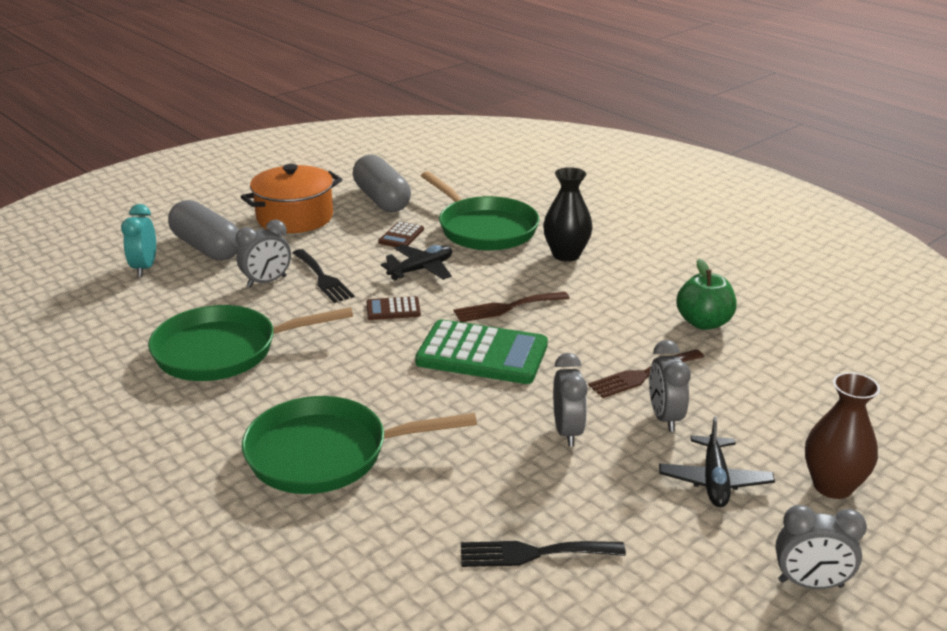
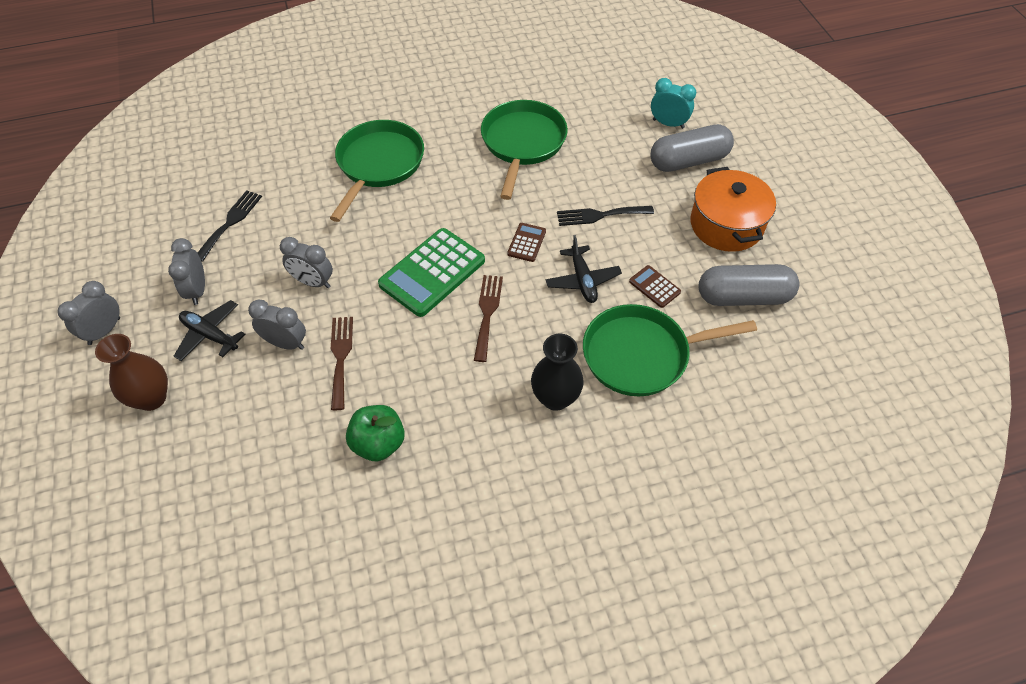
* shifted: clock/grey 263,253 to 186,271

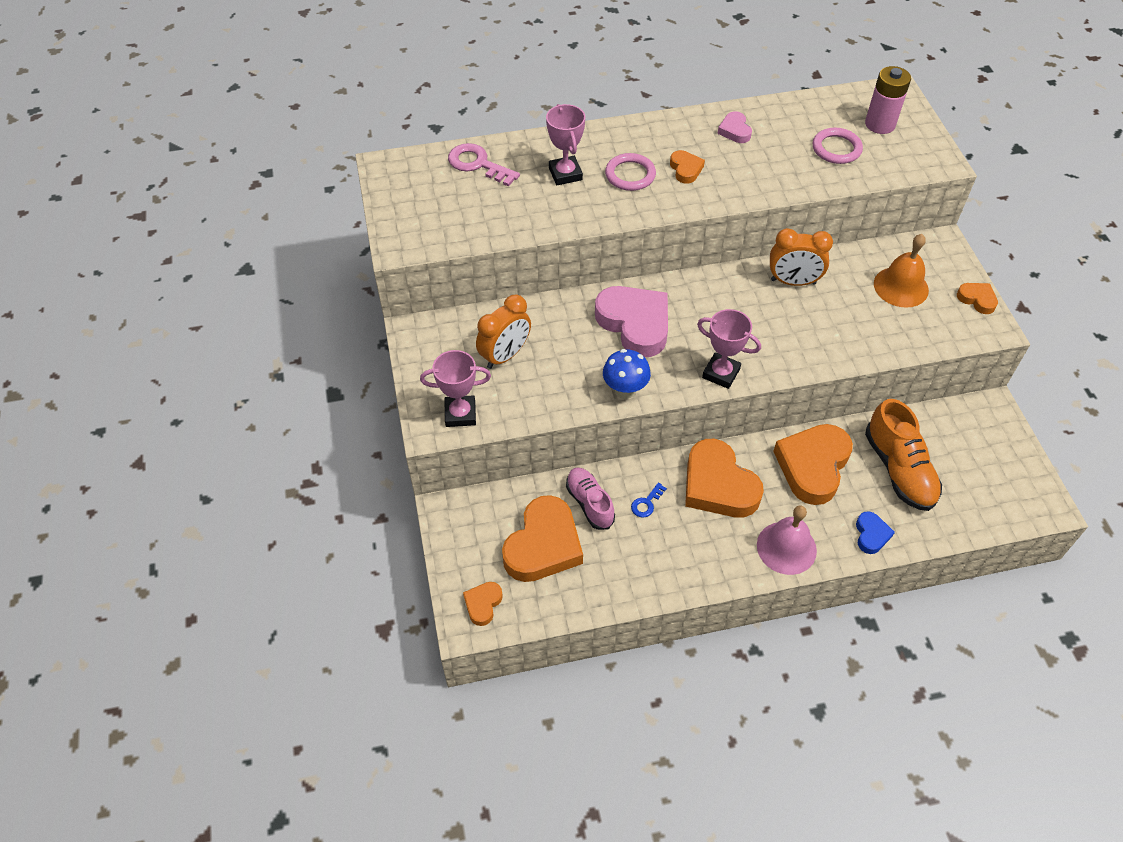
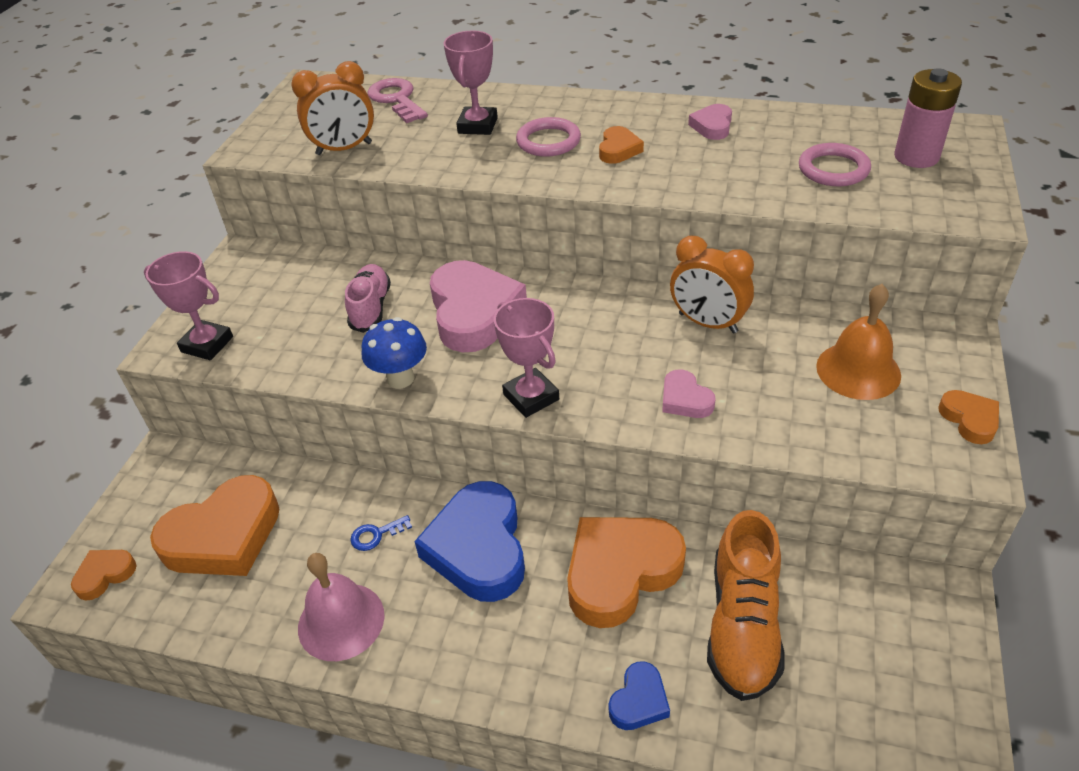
* shifted: clock/orange 503,332 to 332,108
* shifted: bell/pink 787,540 to 341,607
* shifted: shoe/pink 590,498 to 368,298
* repainted: heart/orange 724,478 to heart/blue 469,541
* new: heart/pink 689,393

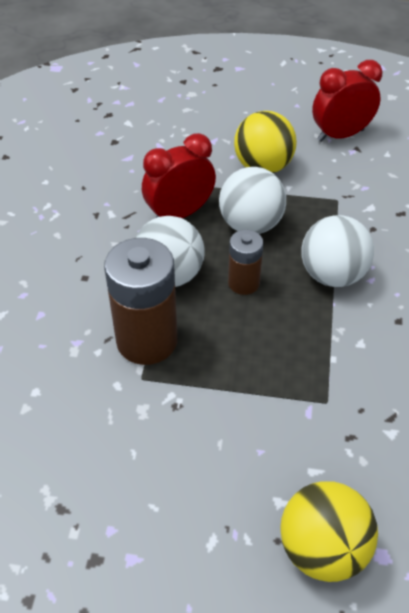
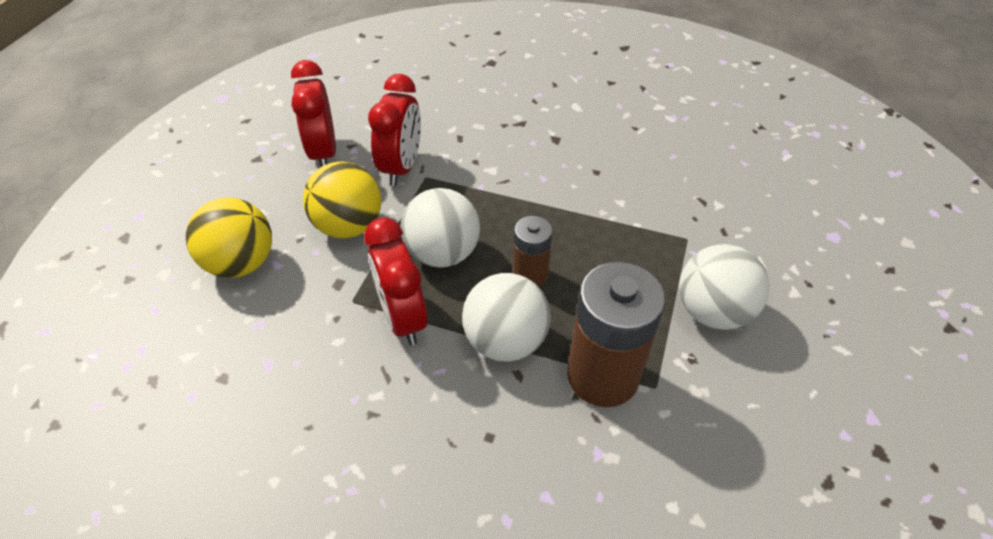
* shifted: ball/yellow 329,532 to 229,238
* new: clock/red 394,130
* shifted: ball/white 337,251 to 724,287

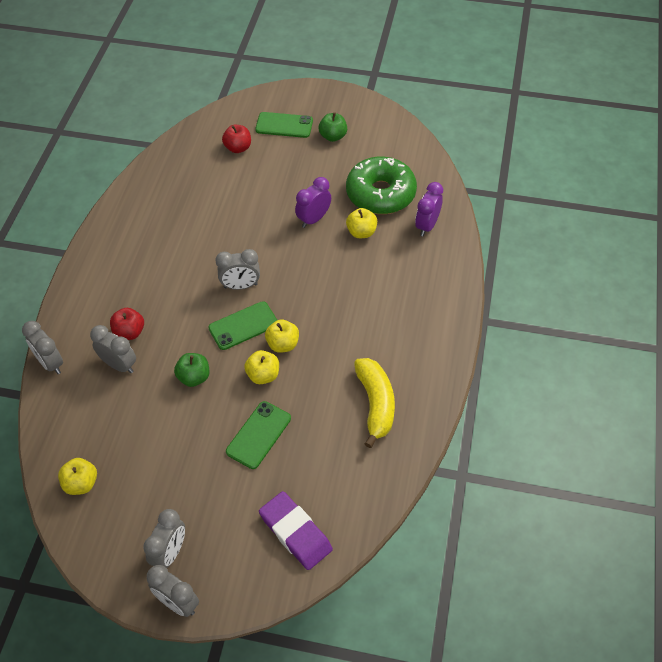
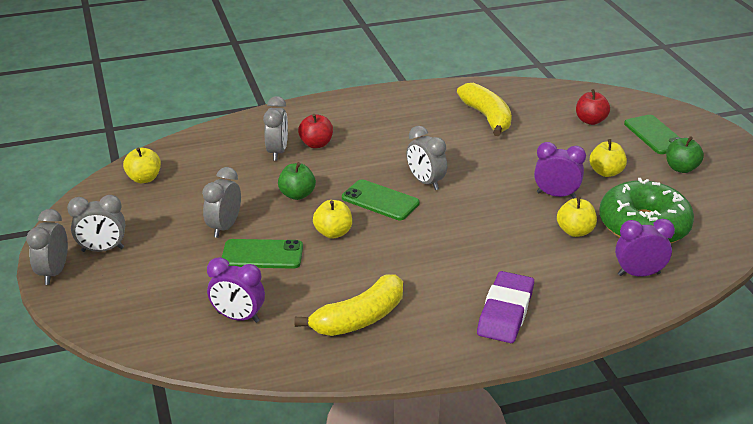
* shifted: clock/grey 42,347 to 221,202
* new: clock/purple 236,290
* new: banana/yellow 484,109
* shifted: eraser/purple 296,530 to 505,307
* shifted: apple/yellow 282,336 to 608,158

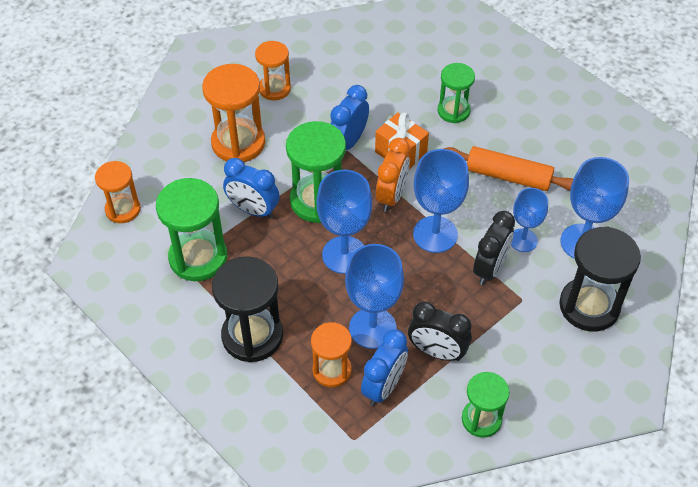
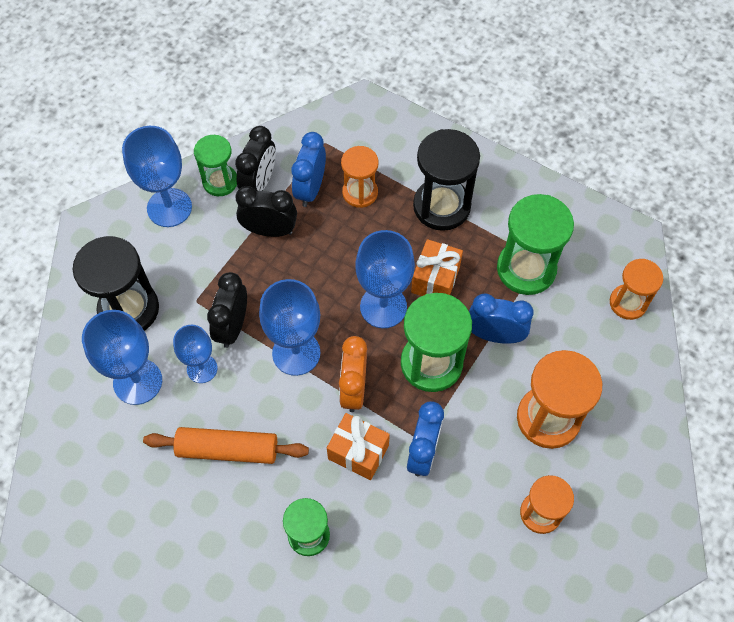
* shifted: goblet/blue 374,296 to 157,176
* new: clock/black 255,158
* new: gift/orange 437,267

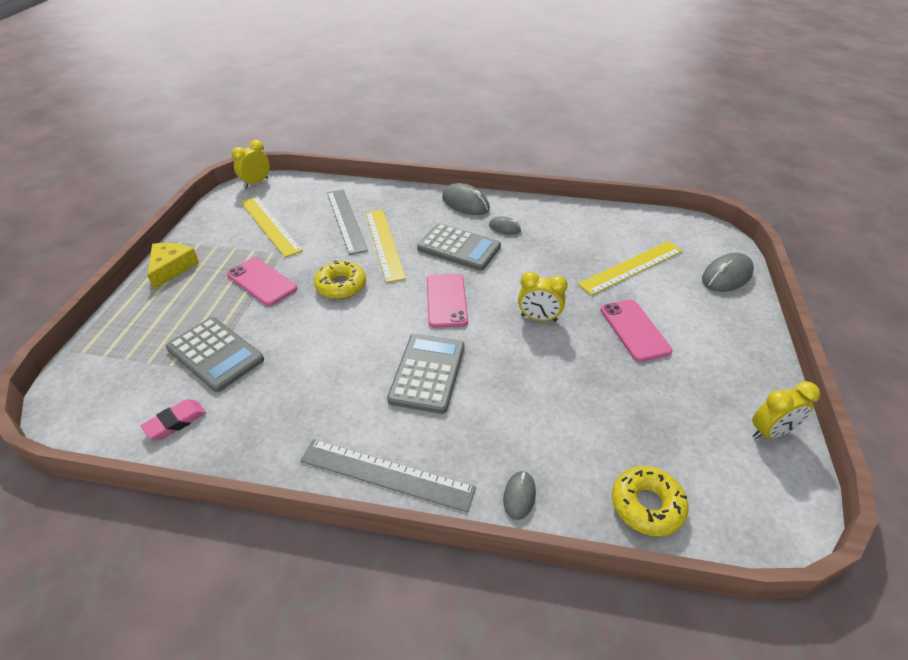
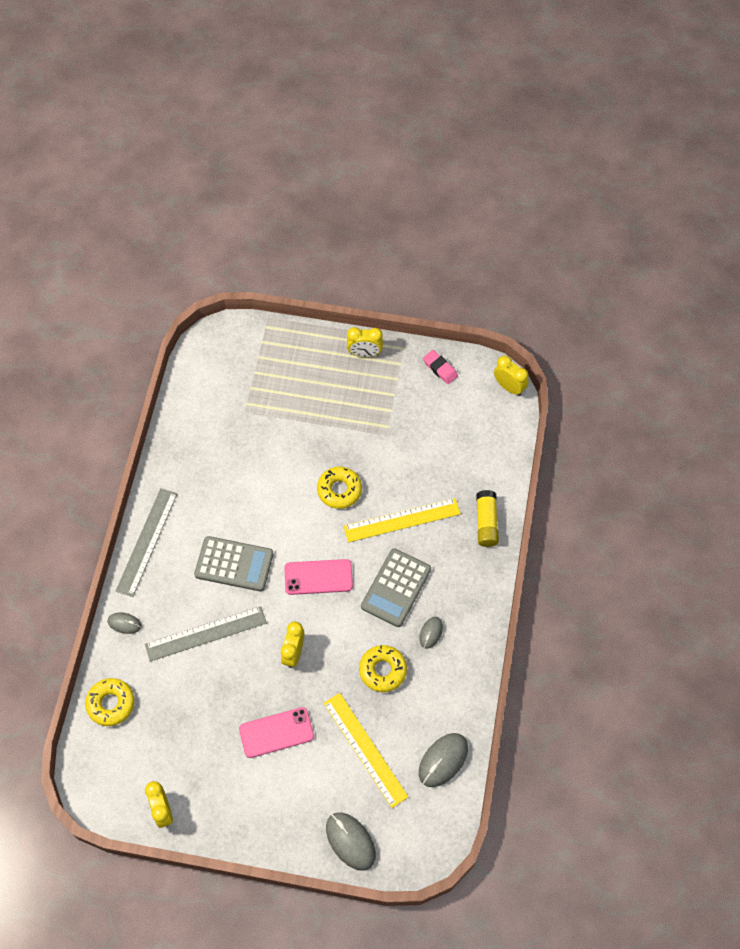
* shifted: ruler/grey 347,222 to 206,633
* swapped: cheese/yellow 173,266 to clock/yellow 365,342
* new: donut/yellow 383,668
* shifted: mouse/grey 466,199 to 443,760
* shifted: eraser/pink 173,419 to 440,367
* new: glue stick/yellow 487,518
* gone: calculator/grey 215,354
* gone: phone/pink 262,281
* gone: ruler/yellow 272,227

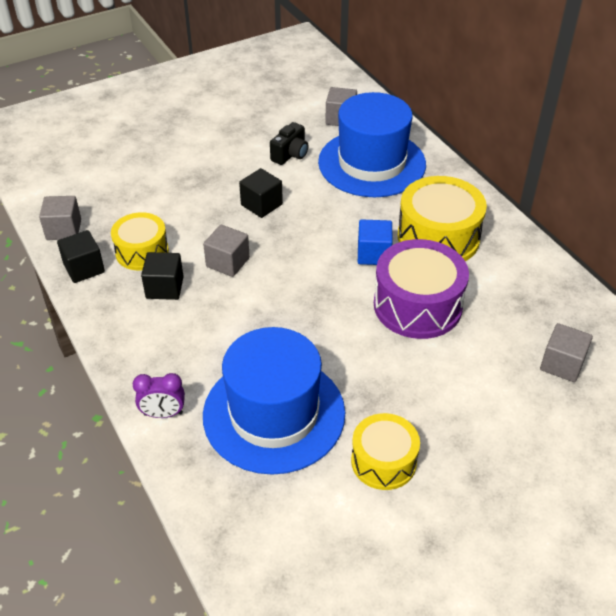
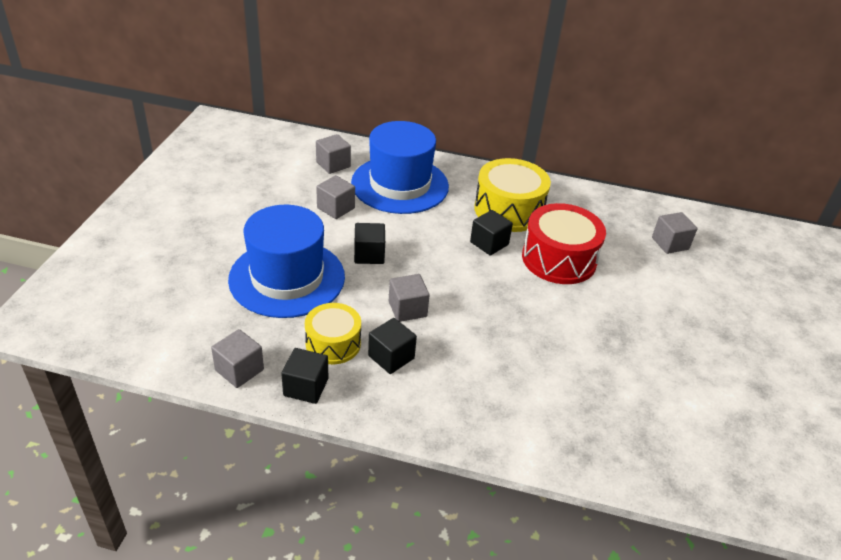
* shifted: hat/blue 274,401 to 286,261
* swapped: camera/black 289,143 to cube/grey 335,197
* repainted: cube/blue 375,242 to cube/black 491,232
* repainted: drum/purple 421,289 to drum/red 564,243
* gone: clock/purple 159,395
* gone: drum/yellow 385,451

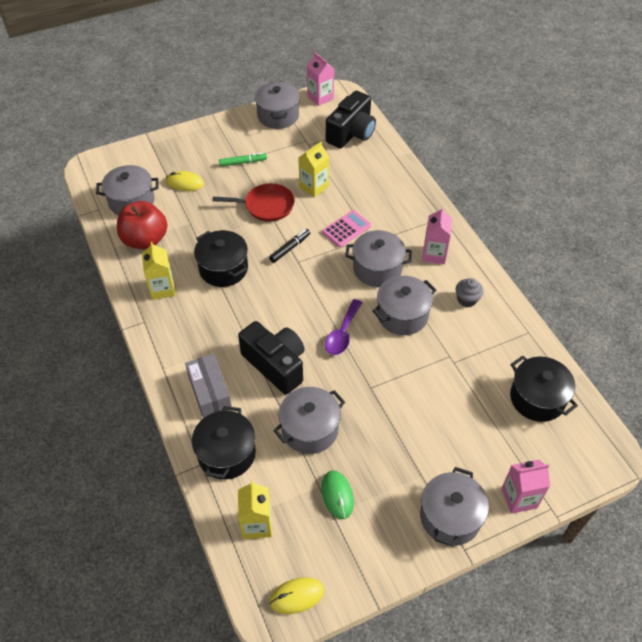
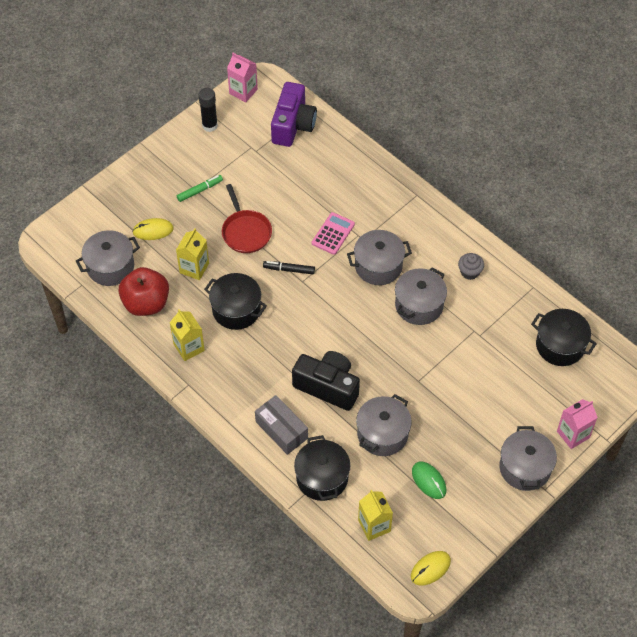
* shifted: carton/yellow 313,170 to 192,254
* swapped: pot/grey 277,105 to glue stick/black 208,110
* rotated: pan/red 254,202 = 247,218 90 degrees clockwise
* rotated: marker/black 289,246 = 289,267 105 degrees counterclockwise
* repainted: camera/black 351,119 to camera/purple 294,114
* gone: spoon/purple 343,327
* gone: carton/pink 437,235

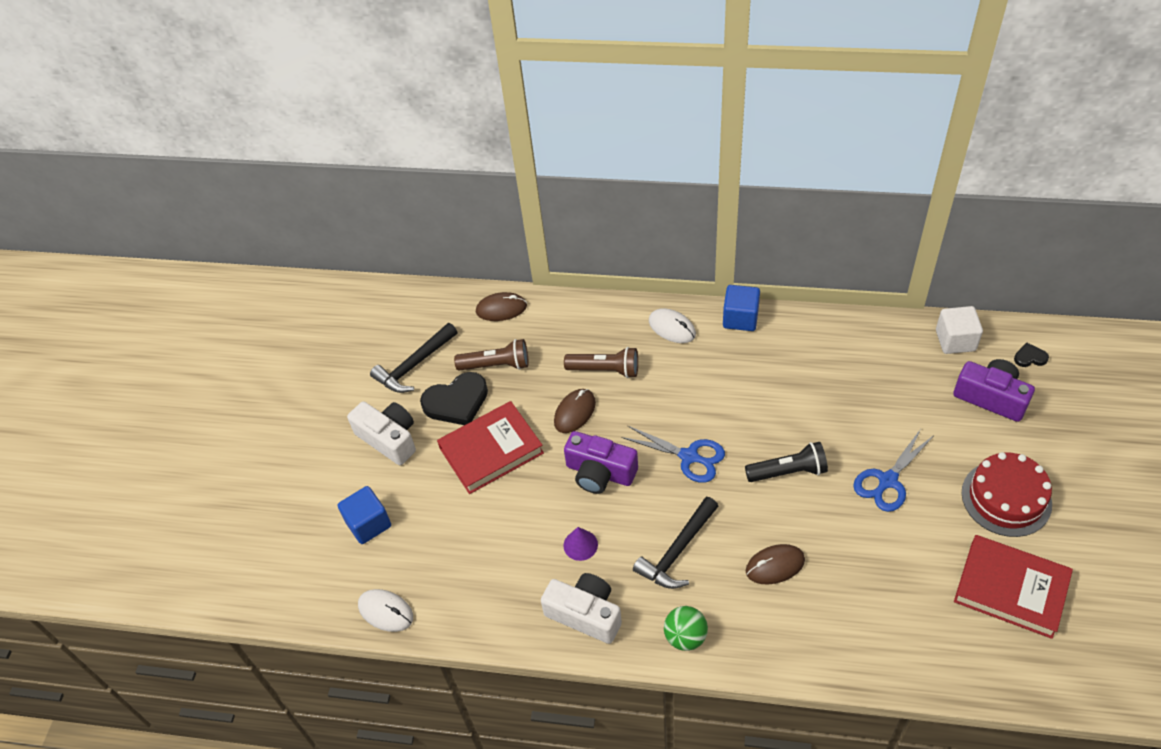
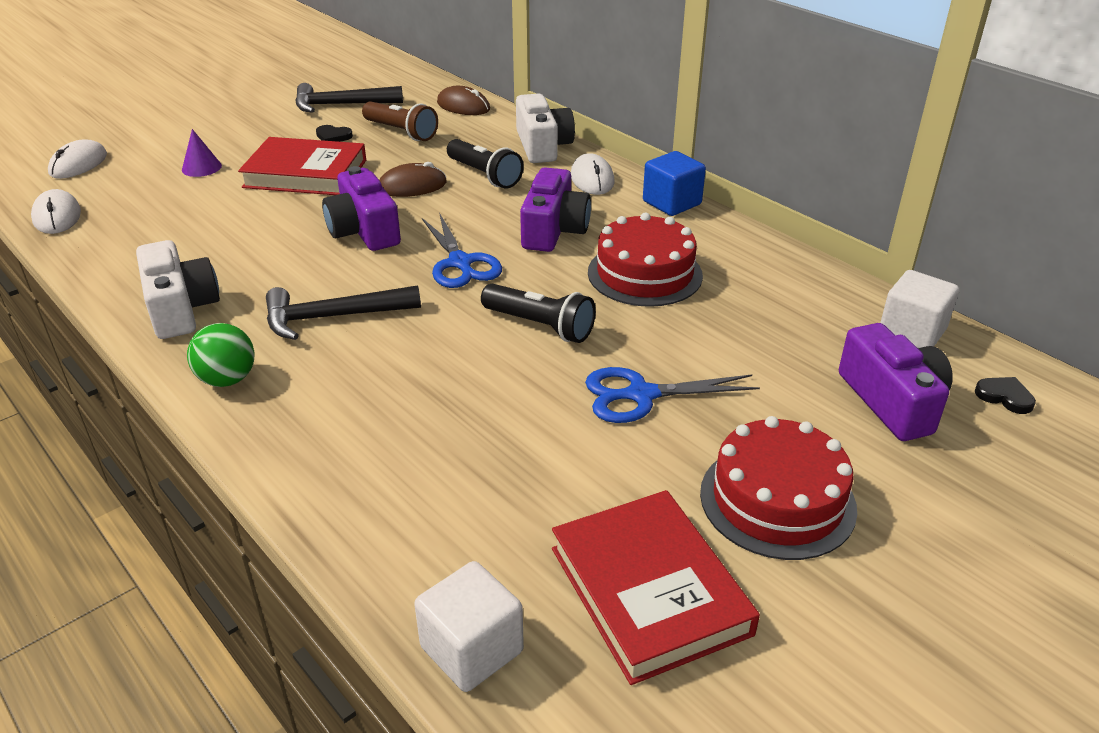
* new: mouse/white 77,159
* shifted: cone/purple 581,544 to 202,153
* scaled: heart/black 454,398 = 334,133 x0.47
* new: cube/white 469,626
* repainted: flashlight/brown 601,362 to flashlight/black 485,163
* shifted: camera/white 381,433 to 545,128
* new: camera/purple 555,209
* new: cake/red 645,260
* gone: cube/blue 364,515
* gone: mouse/brown 775,564

